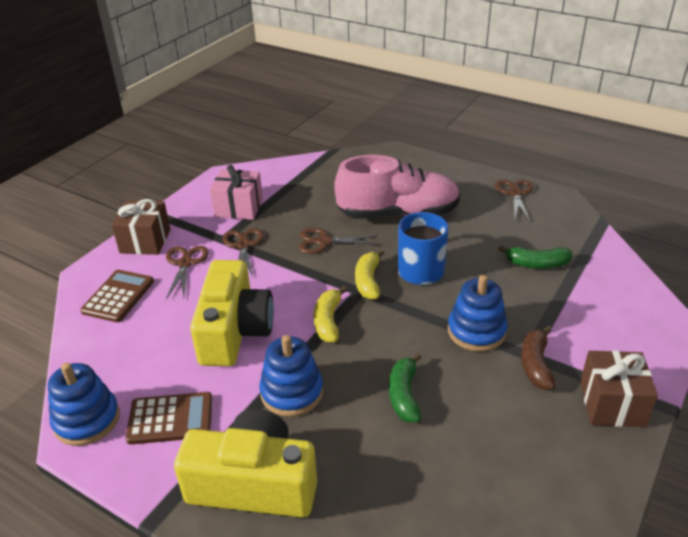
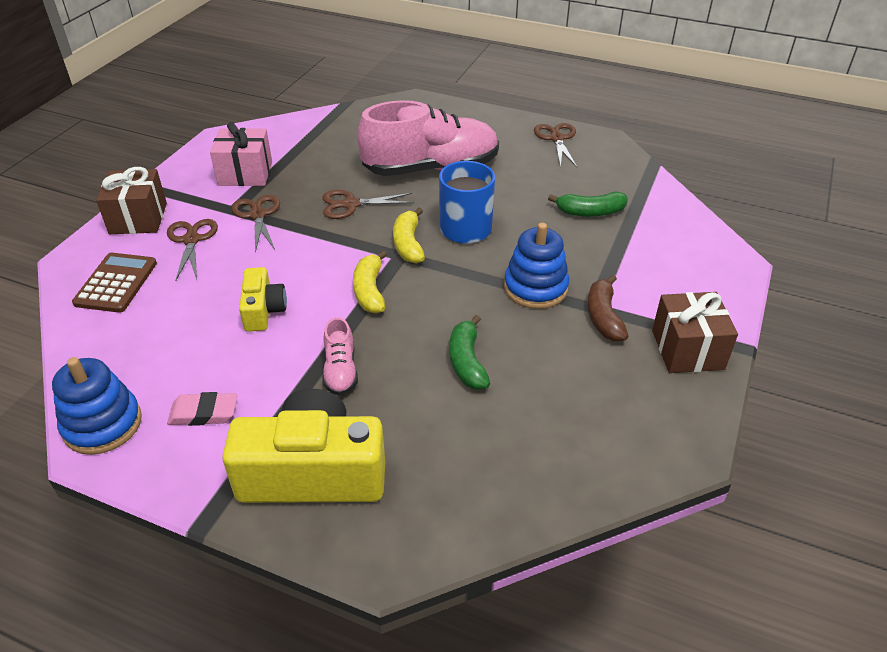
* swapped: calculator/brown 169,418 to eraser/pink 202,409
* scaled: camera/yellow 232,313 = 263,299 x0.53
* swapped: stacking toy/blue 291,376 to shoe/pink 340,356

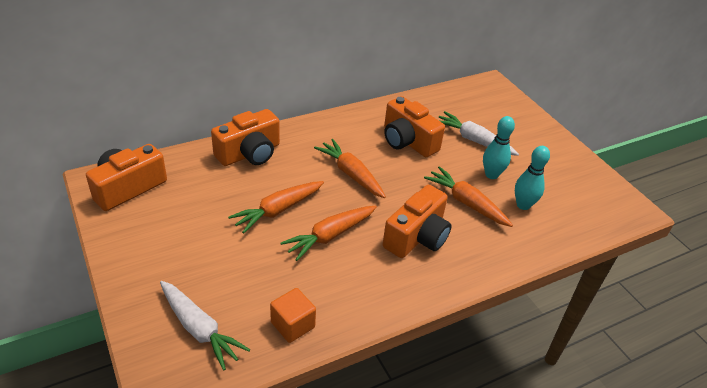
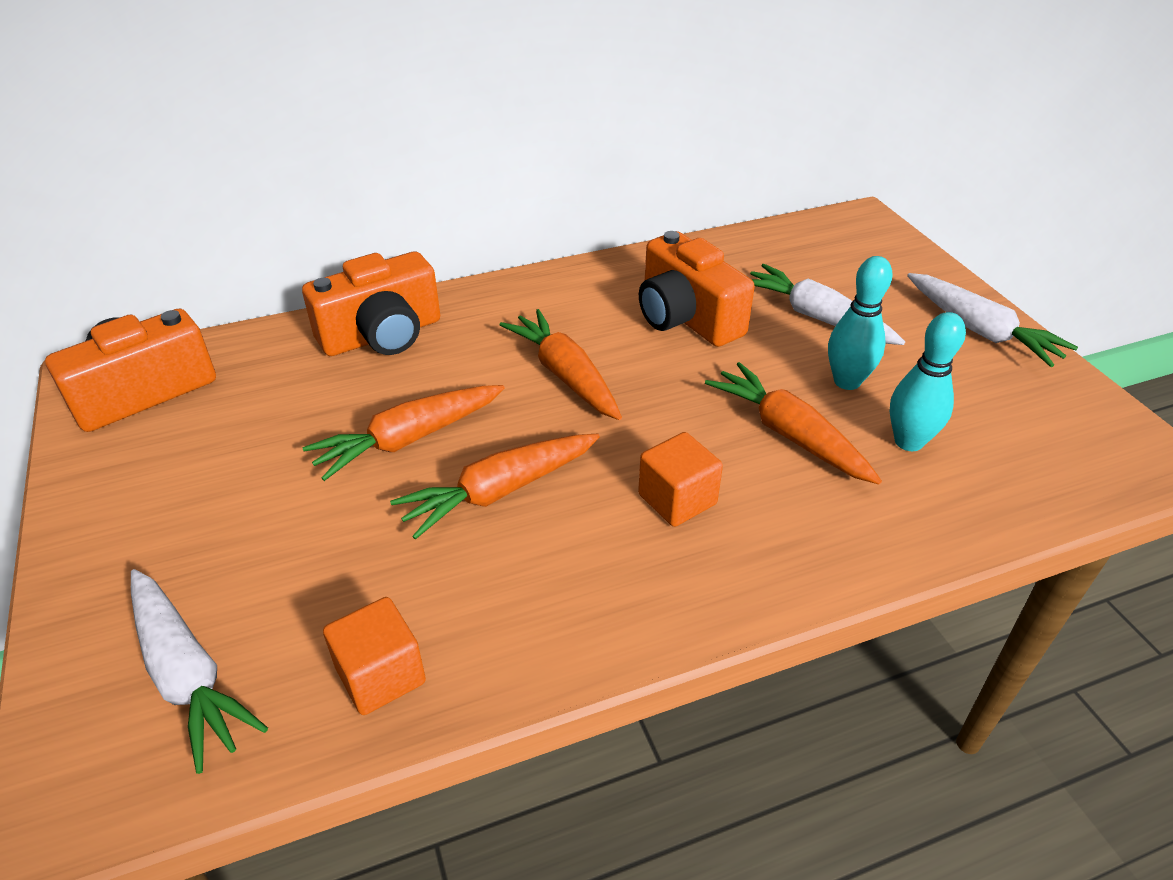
* swapped: camera/orange 417,221 to cube/orange 680,479
* new: carrot/white 992,320

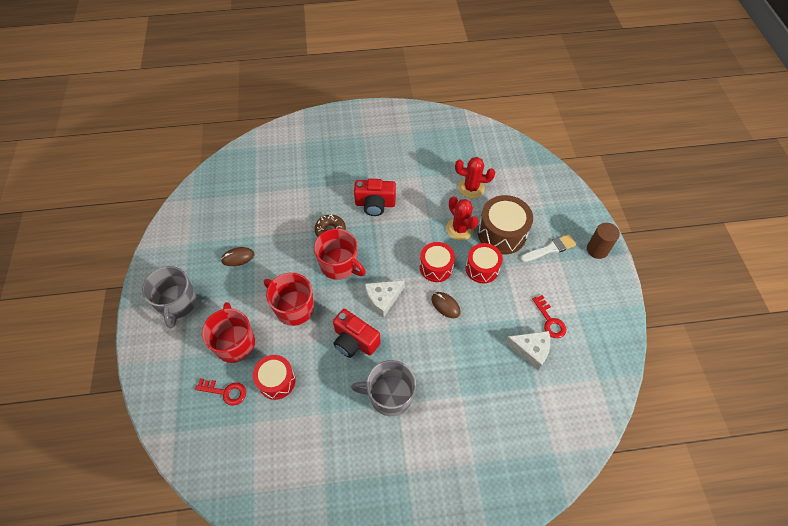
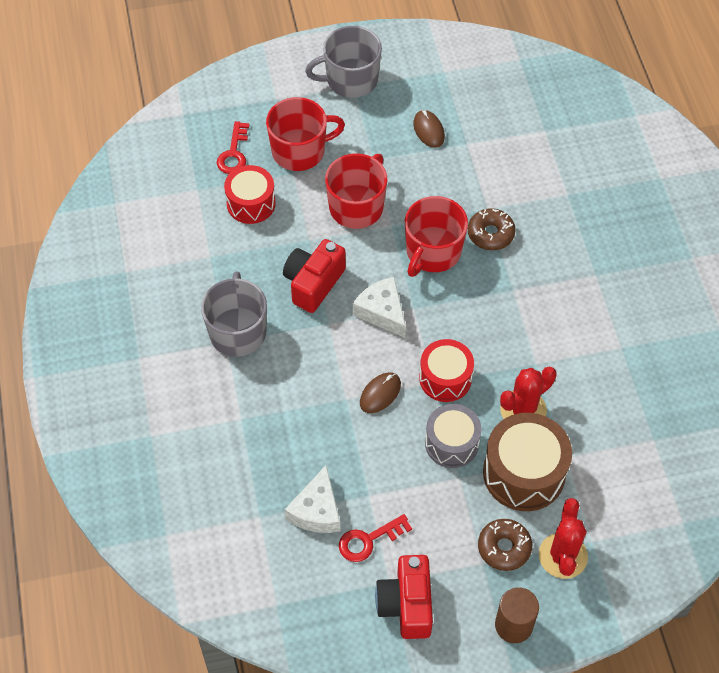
* shifted: camera/red 375,197 to 404,597
* repainted: drum/red 484,263 to drum/grey 453,436
* swapped: brush/white 548,248 to donut/brown 505,545
* shifted: cactus/red 475,177 to 563,538

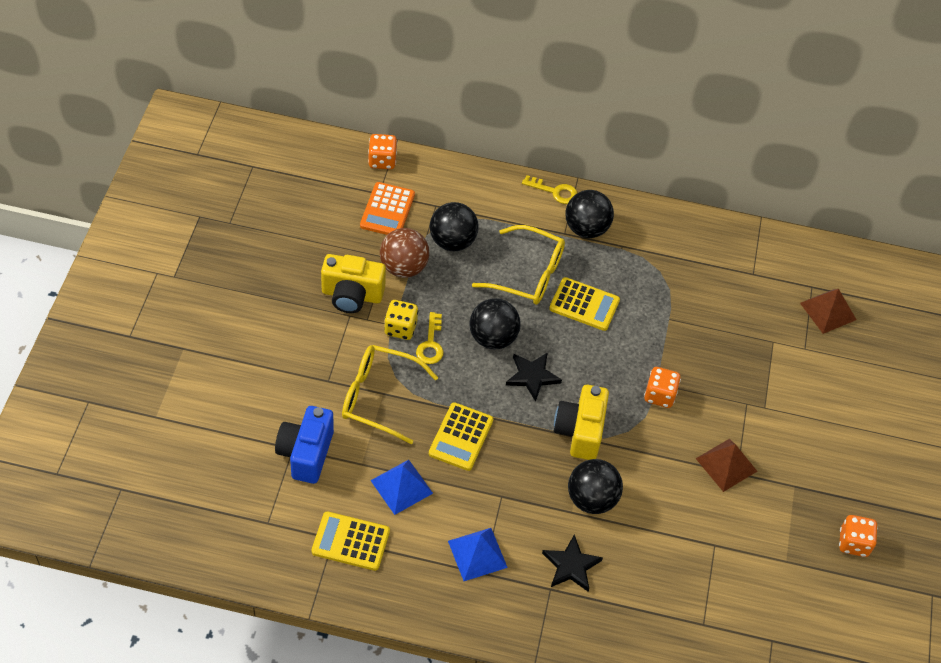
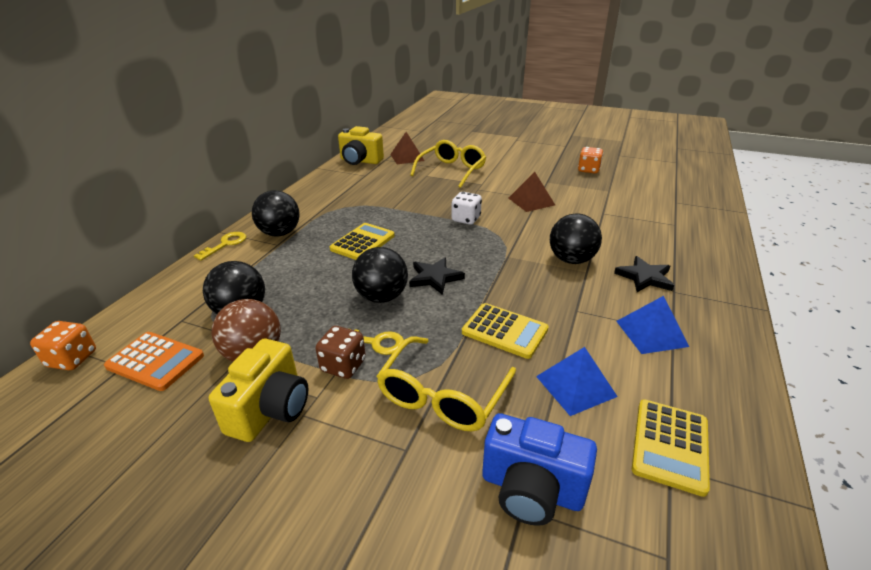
* repainted: dice/yellow 401,320 to dice/brown 341,352
* shifted: camera/yellow 581,422 to 361,145
* shifted: glasses/yellow 518,265 to 448,164
* repainted: dice/orange 662,387 to dice/white 466,208

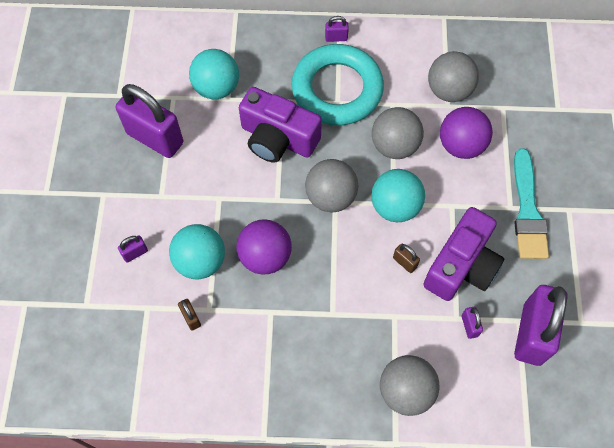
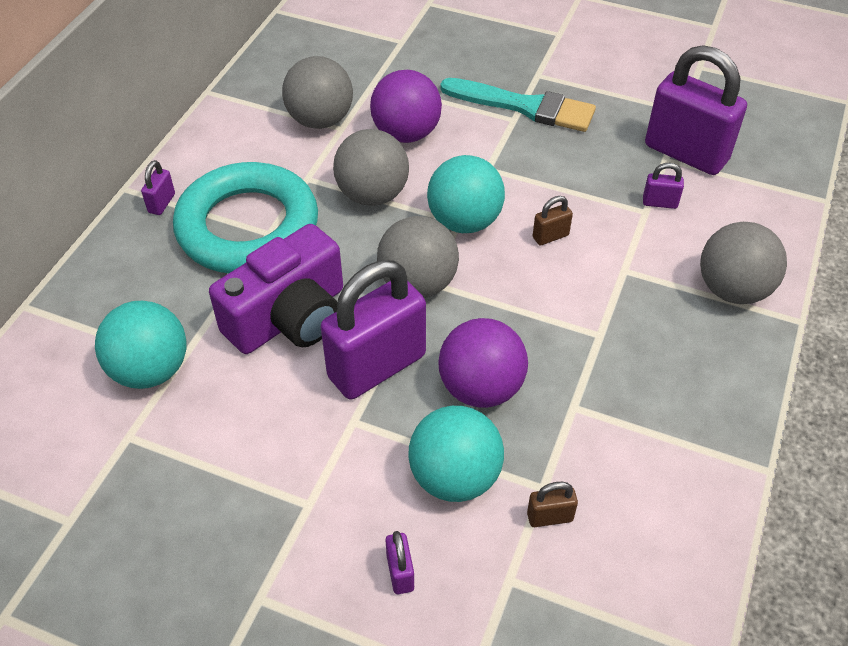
* shifted: padlock/purple 149,121 to 373,329
* gone: camera/purple 464,254

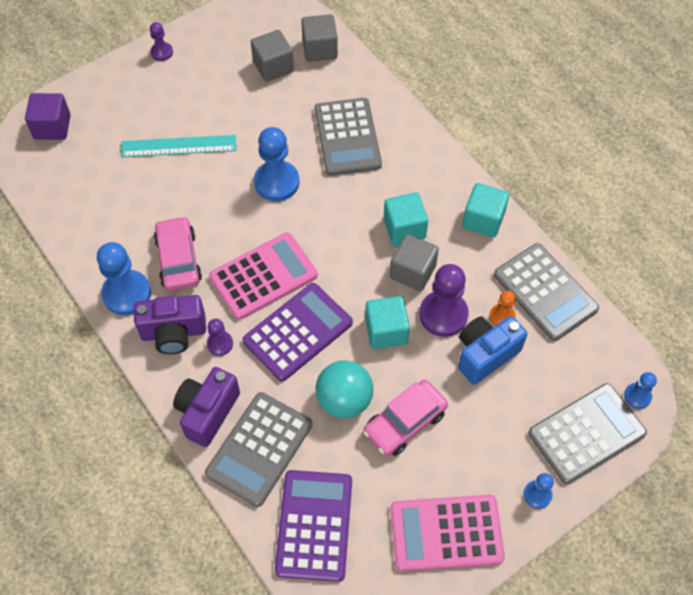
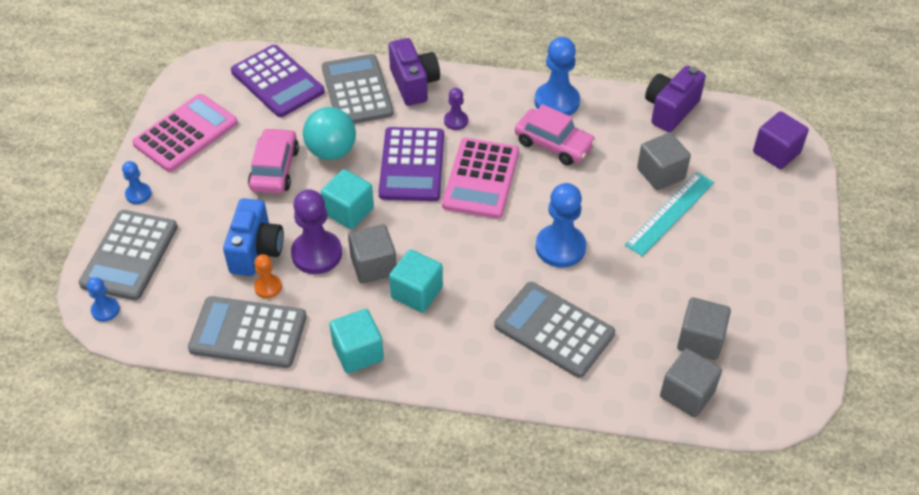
* new: cube/grey 664,161
* shifted: camera/purple 170,324 to 675,98
* gone: pawn/purple 161,41

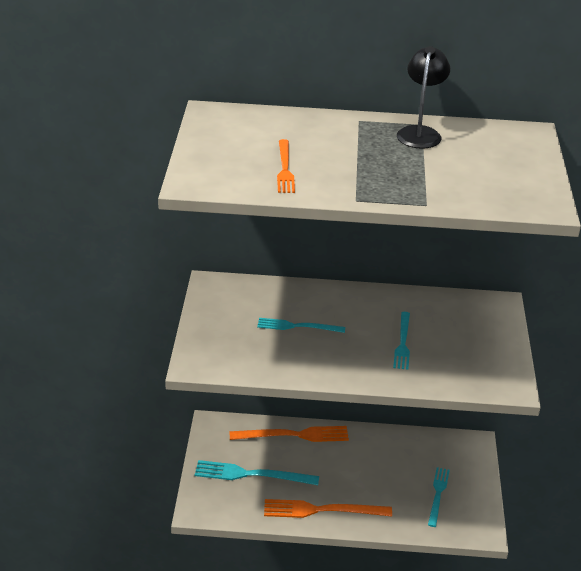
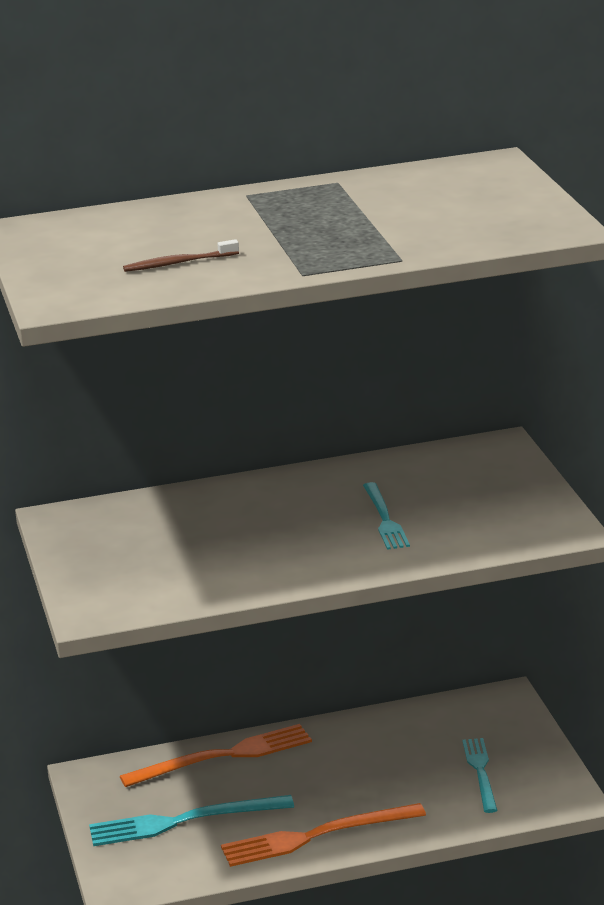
* swapped: fork/orange 286,166 to toothbrush/brown 181,255
* gone: fork/turquoise 301,325
* gone: lamp/black 423,97

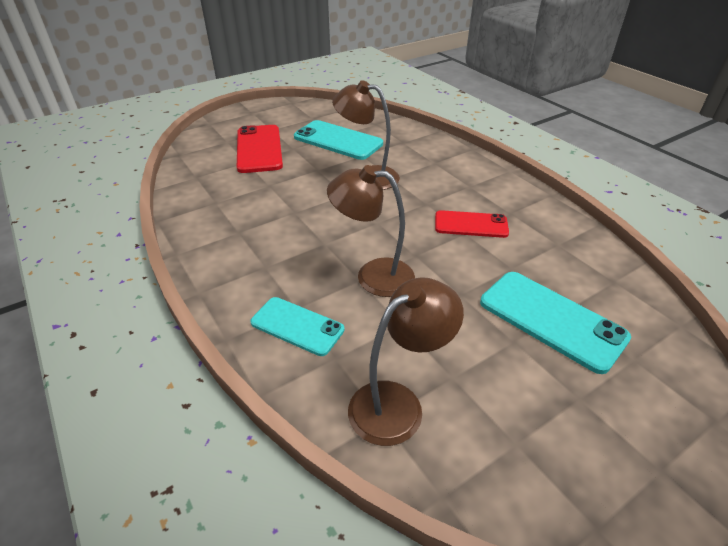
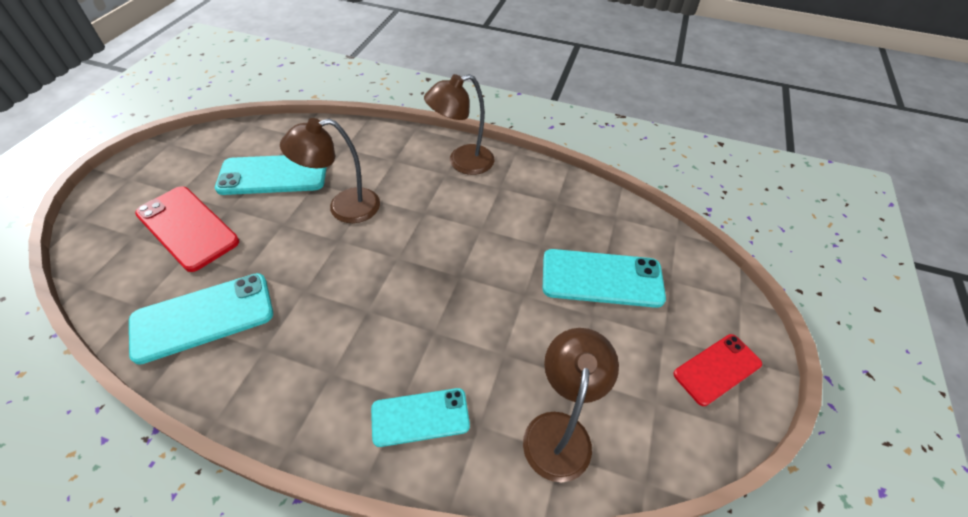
* new: phone/turquoise 201,319
* shifted: lamp/brown 371,231 to 459,124
* shifted: phone/red 472,224 to 717,370

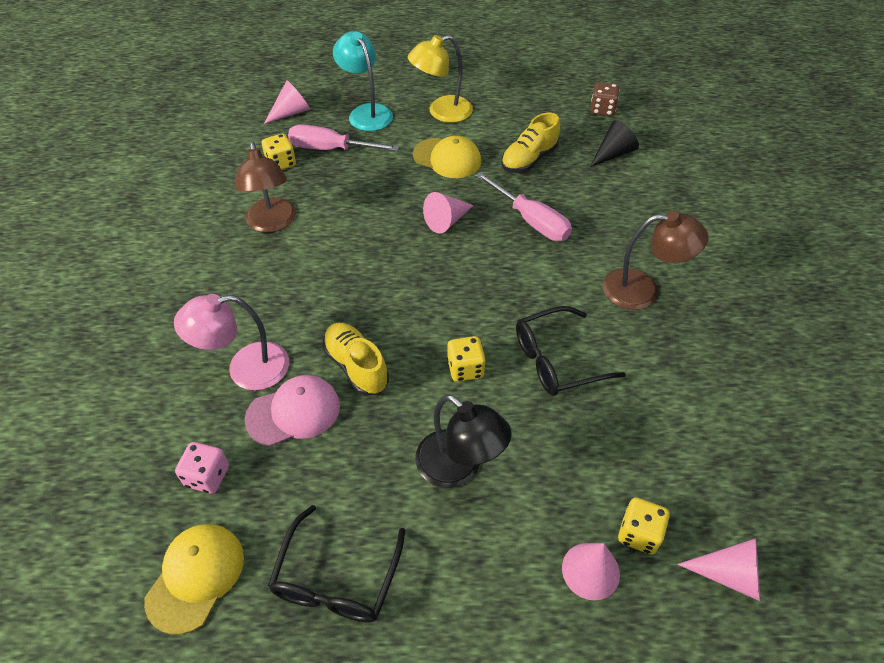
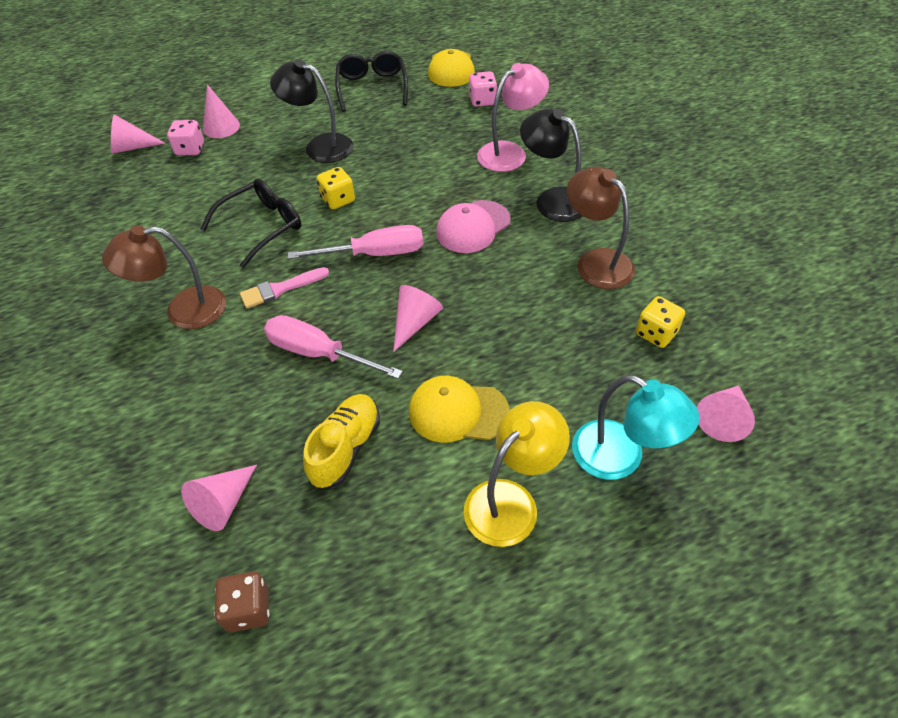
* repainted: dice/yellow 644,525 to dice/pink 185,137
* repainted: cone/black 614,143 to cone/pink 219,498
* new: brush/pink 284,287
* shifted: screwdriver/pink 343,137 to 355,242
* shifted: cap/pink 292,410 to 473,226
* new: lamp/black 551,165
* gone: shoe/yellow 355,359

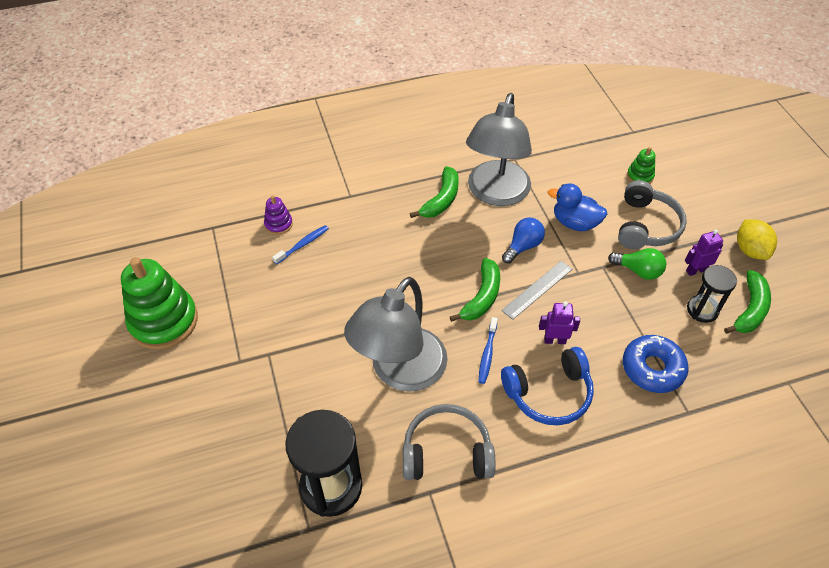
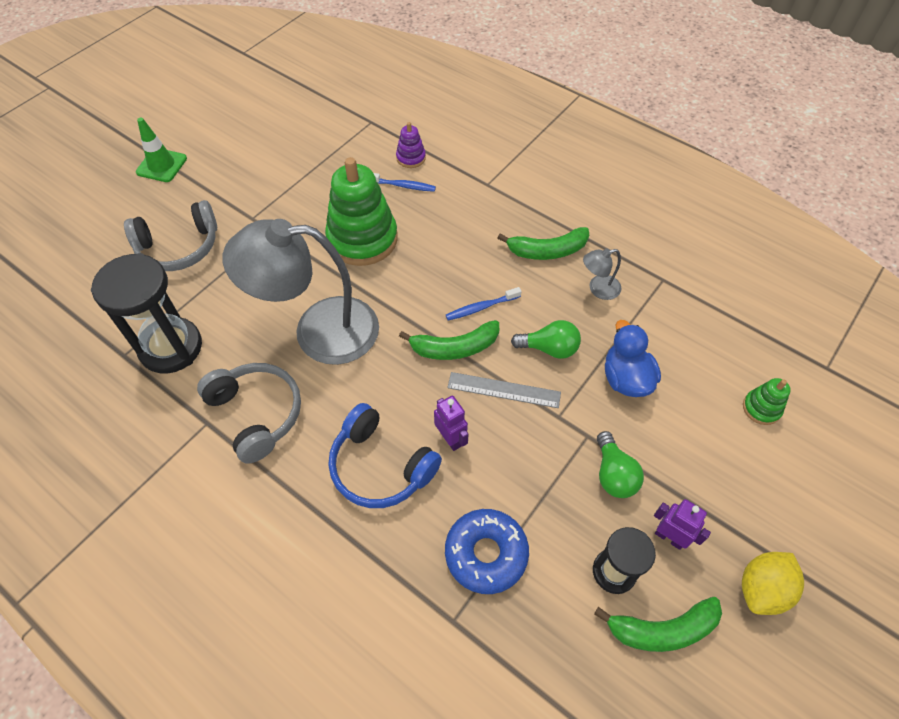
* shifted: headphones/grey 652,214 to 170,235
* new: traffic cone/green 161,149
* shifted: stacking toy/green 159,303 to 361,211
* shifted: toothbrush/blue 488,350 to 484,304
* repainted: light bulb/blue 523,240 to light bulb/green 546,339
* scaled: lamp/grey 499,149 = 602,274 x0.40

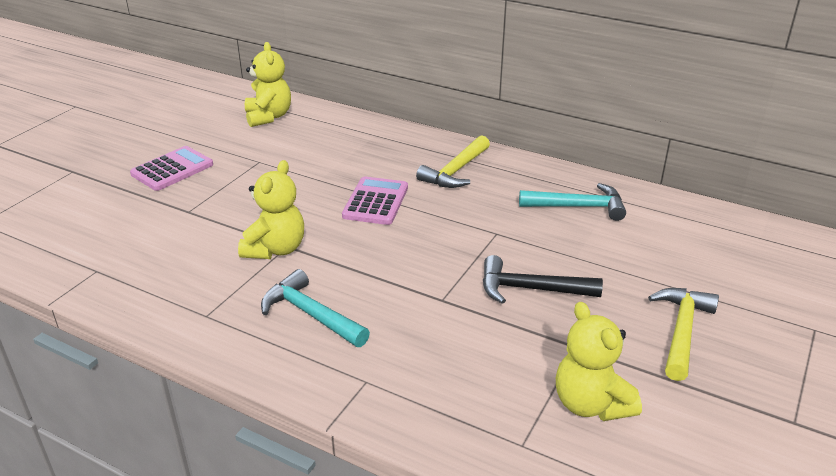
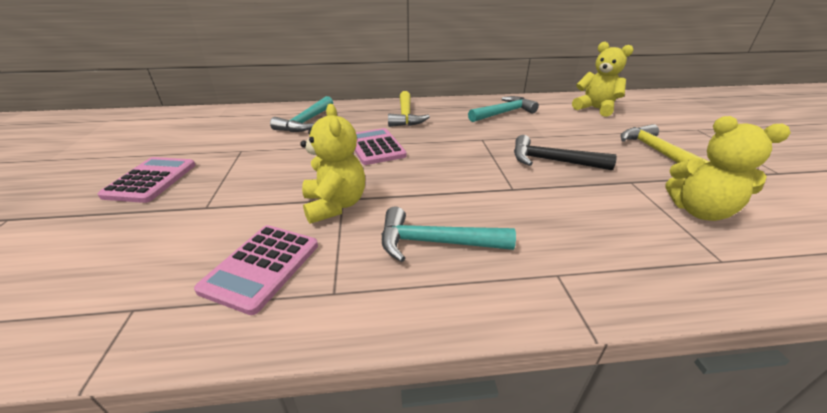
* new: calculator/pink 256,270
* new: hammer/turquoise 301,114
* rotated: hammer/black 543,279 = 565,152 45 degrees clockwise
* shifted: teddy bear/yellow 268,84 to 603,79

